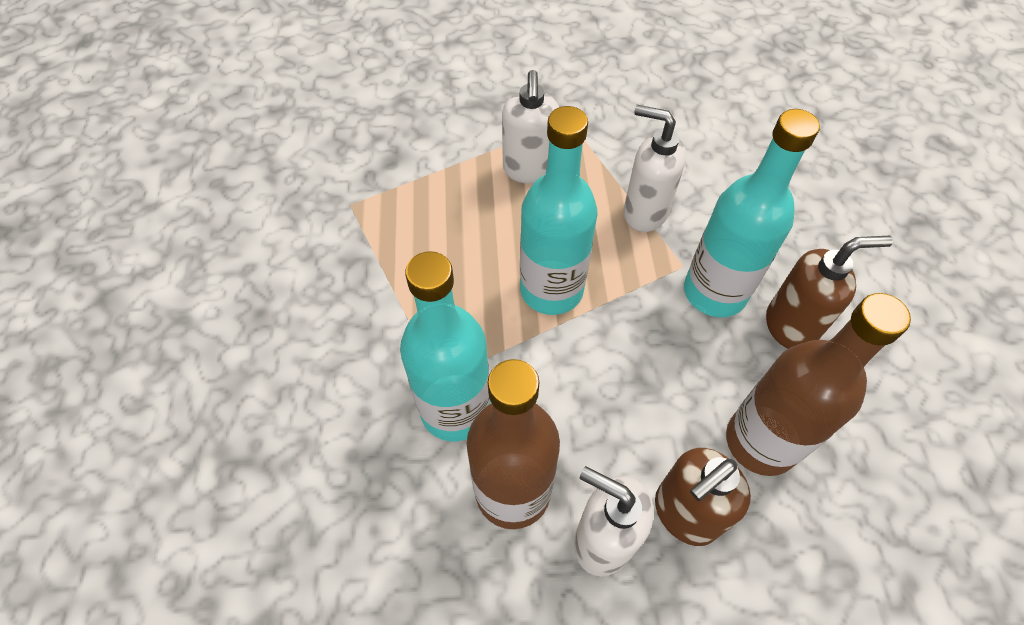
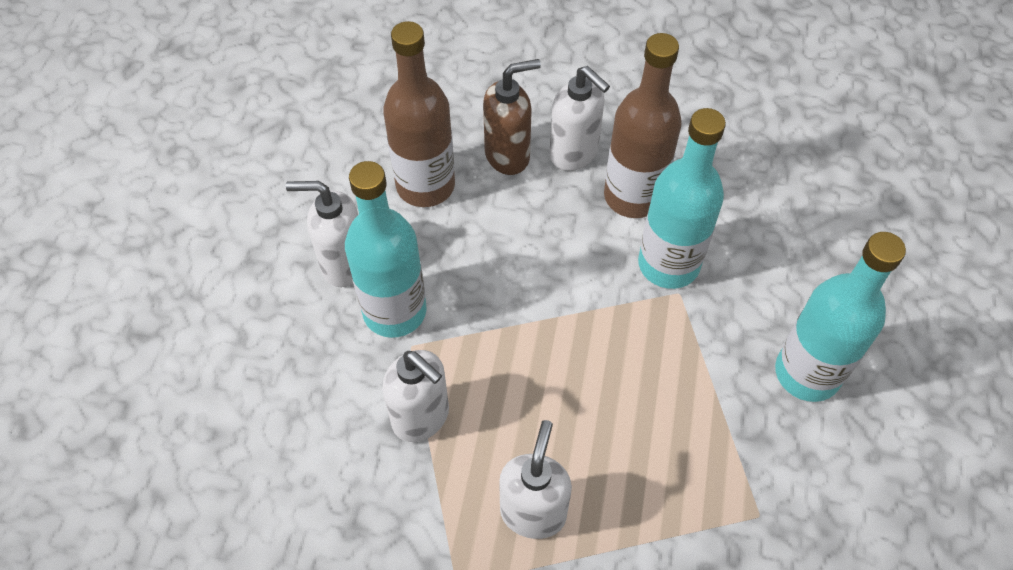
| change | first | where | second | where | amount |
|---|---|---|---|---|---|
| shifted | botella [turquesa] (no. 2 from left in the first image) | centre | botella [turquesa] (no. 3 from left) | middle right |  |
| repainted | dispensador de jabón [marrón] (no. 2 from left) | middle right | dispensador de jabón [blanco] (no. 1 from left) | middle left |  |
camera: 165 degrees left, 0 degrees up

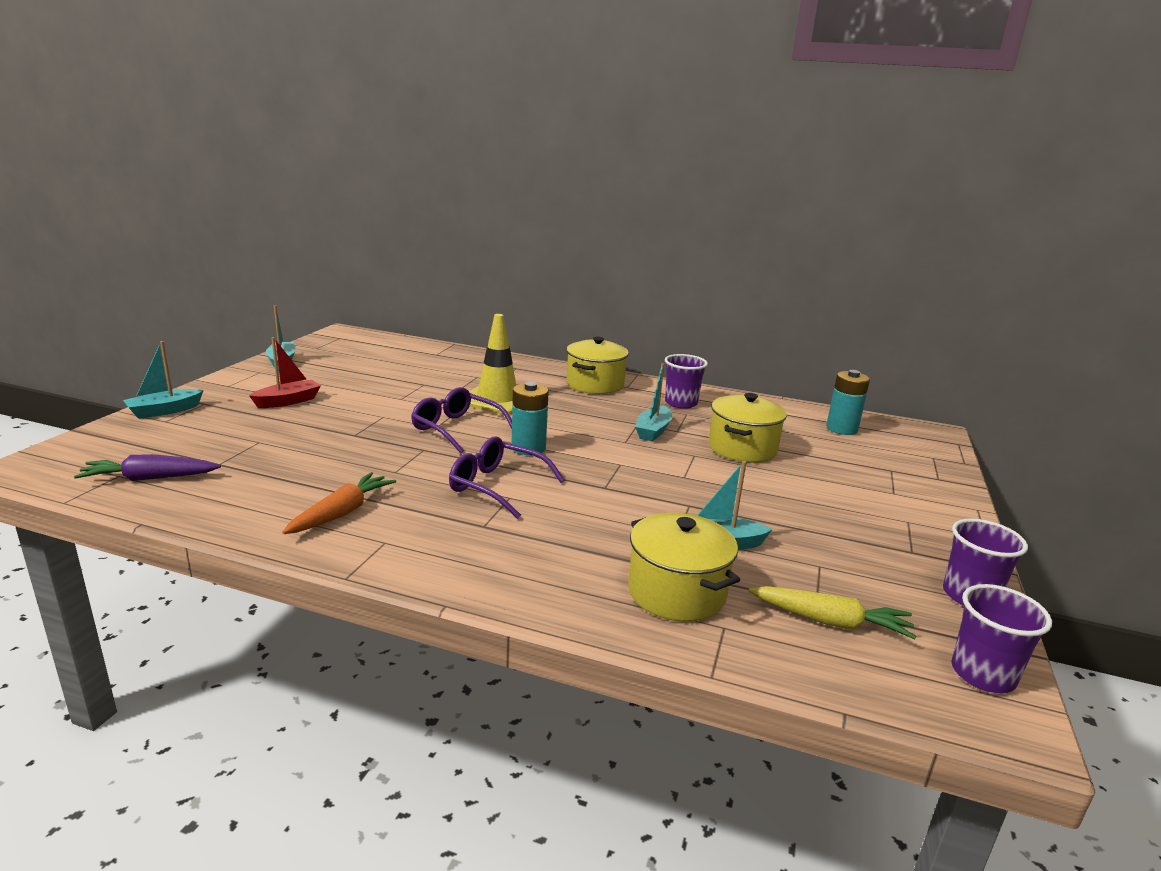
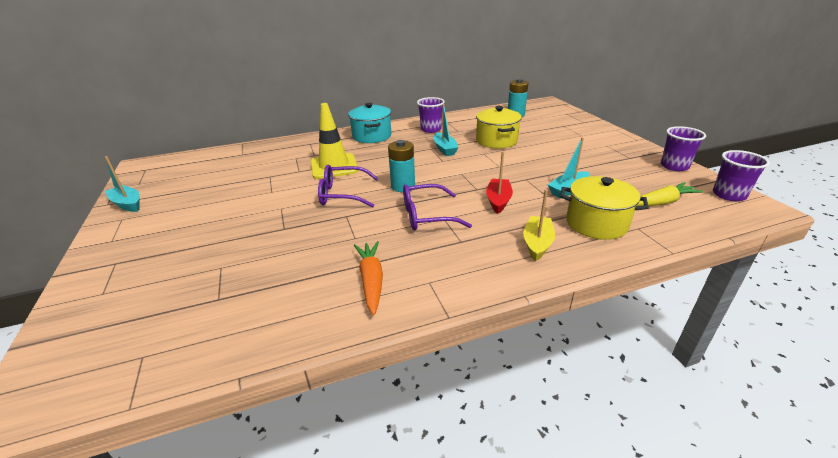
| change | first | where | second | where | amount |
|---|---|---|---|---|---|
| gone | zanahoria [morado] | middle left |  |  |  |
| gone | barco [turquesa] (no. 1 from left) | middle left |  |  |  |
| new |  |  | barco [amarillo] | centre |  |
| shifted | barco [rojo] | middle left |  | centre |  |
| repainted | olla [amarillo] (no. 1 from left) | centre | olla [turquesa] | top centre |  |
camera: 35 degrees left, 10 degrees up

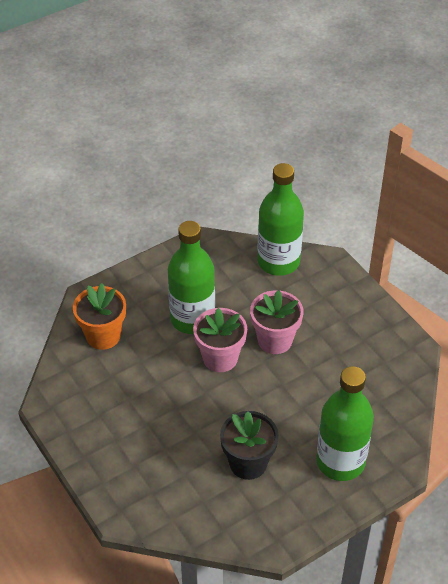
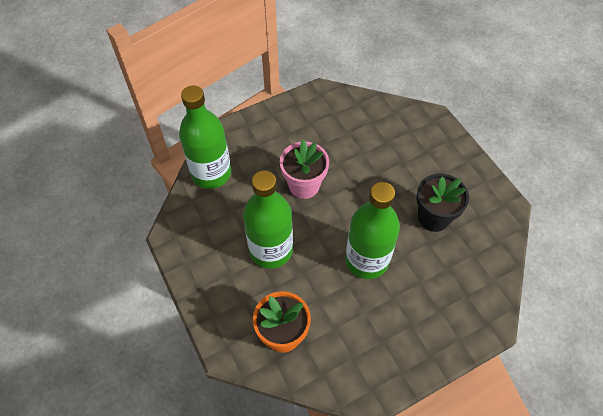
| change | first | where | second | where | amount |
|---|---|---|---|---|---|
| gone | maceta [rosa] (no. 1 from left) | centre |  |  |  |
| shifted | botella [verde] (no. 3 from left) | bottom right |  | centre |  |
camera: 85 degrees left, 10 degrees up

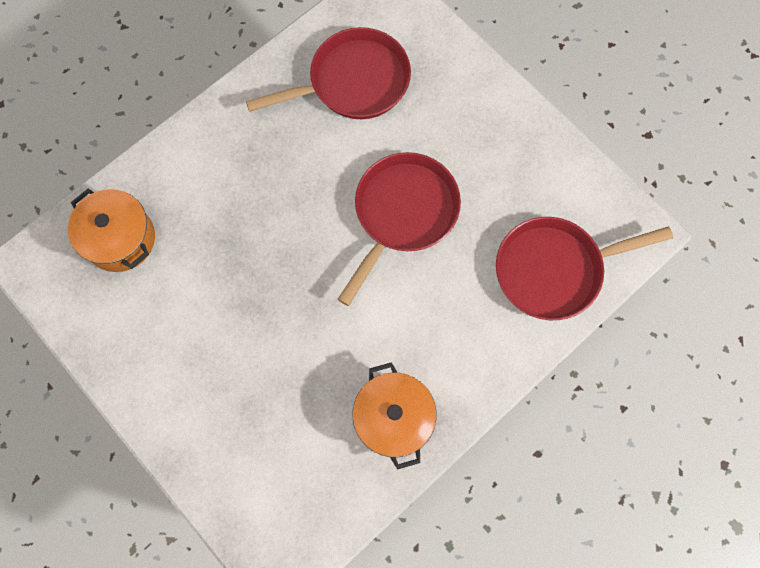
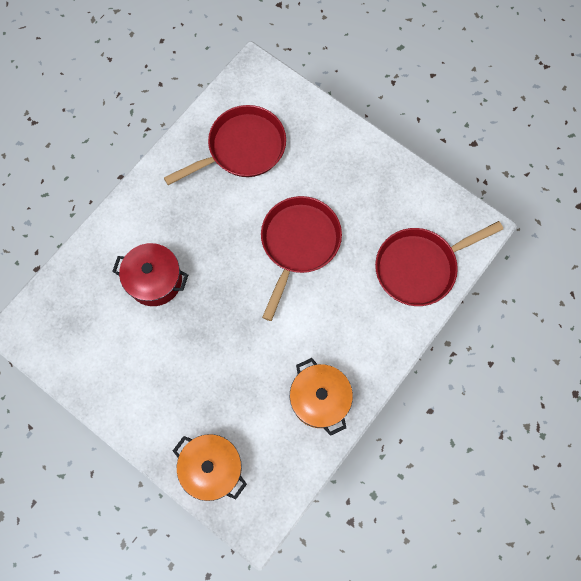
| change | first | where | second | where | amount |
|---|---|---|---|---|---|
| new |  |  | olla [rojo] | middle left |  |
| shifted | olla [naranja] (no. 1 from left) | middle left |  | bottom centre |  |
camera: 10 degrees left, 0 degrees up

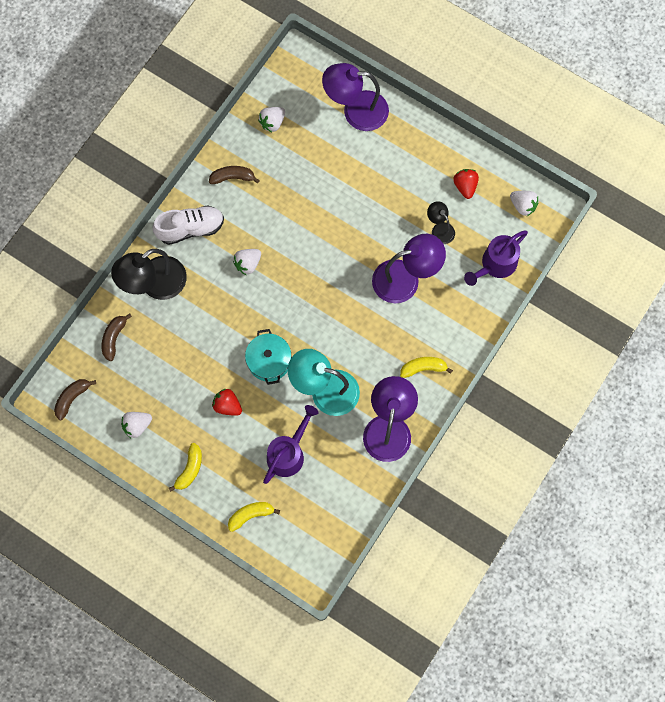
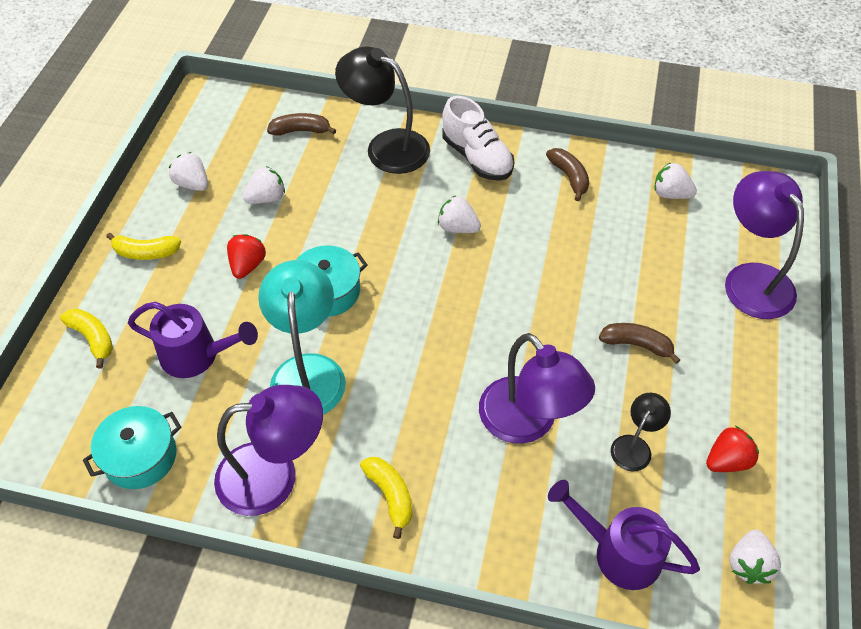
| change | first | where | second | where | amount |
|---|---|---|---|---|---|
| new |  |  | olla [turquesa] (no. 1 from left) | bottom left |  |
| new |  |  | fresa [blanco] (no. 2 from left) | top left |  |
| shifted | plátano [marrón] (no. 1 from left in the first image) | middle left | plátano [marrón] (no. 3 from left) | middle right |  |
camera: 70 degrees right, 20 degrees down

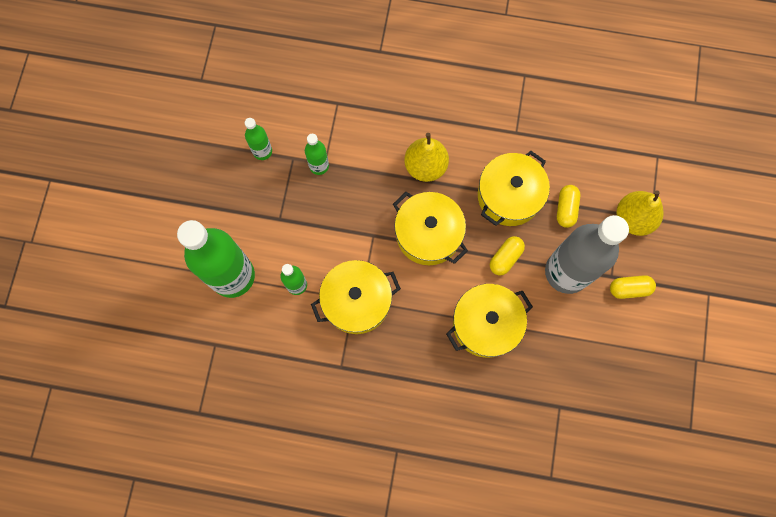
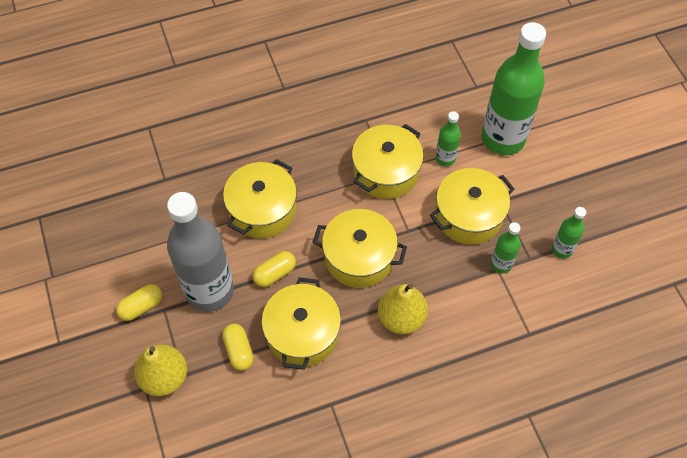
| change | first | where | second | where | amount |
|---|---|---|---|---|---|
| new |  |  | olla [amarillo] (no. 5 from left) | middle right |  |
| rotated | cápsula [amarillo] (no. 1 from left in the first image) | centre | cápsula [amarillo] (no. 3 from left) | centre | 45 degrees clockwise |
camera: 150 degrees right, 15 degrees down

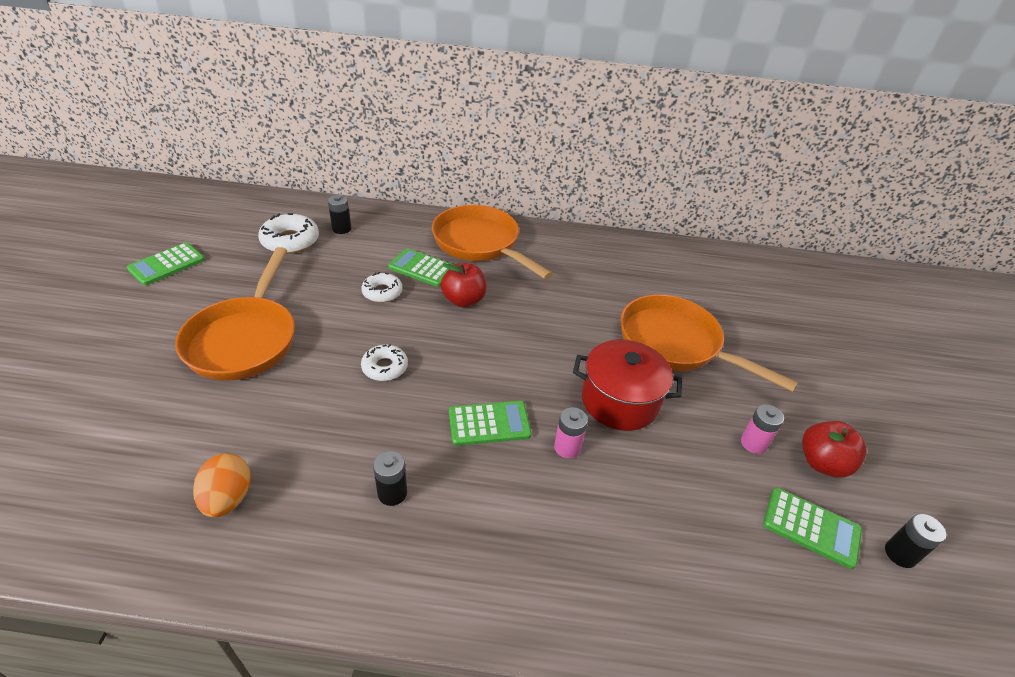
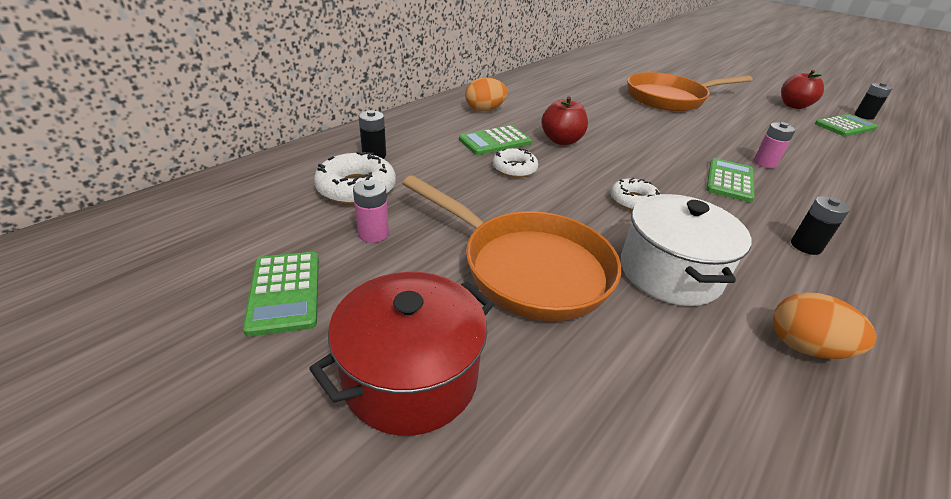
| change | first | where | second | where | amount |
|---|---|---|---|---|---|
| new |  |  | olla [blanco] | middle right |  |
| shifted | olla [rojo] | centre |  | bottom centre |  |
| shifted | pila [rosa] (no. 2 from left in the first image) | middle right | pila [rosa] (no. 1 from left) | centre |  |
| swapped | sartén [naranja] (no. 2 from left) | centre | huevo [naranja] (no. 1 from left) | top centre |  |
camera: 55 degrees left, 5 degrees down

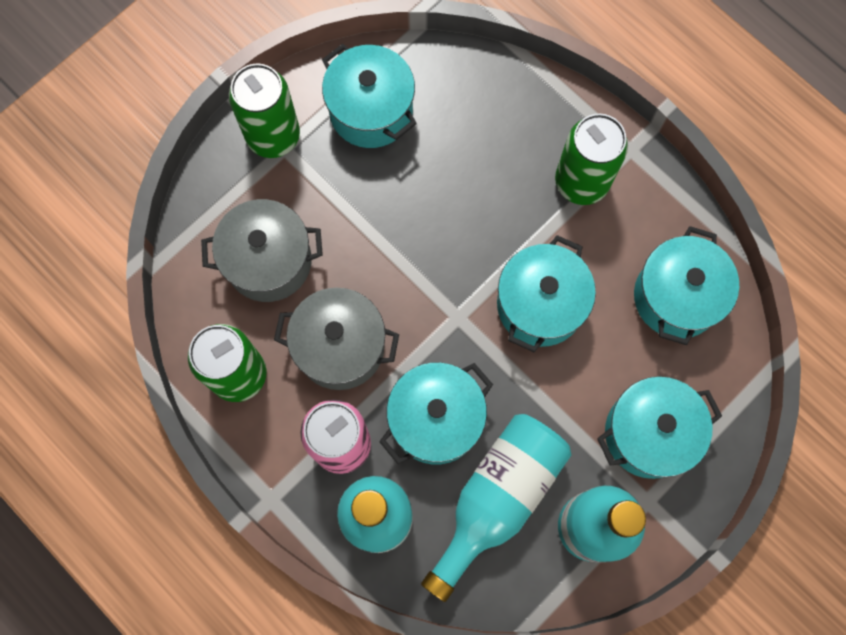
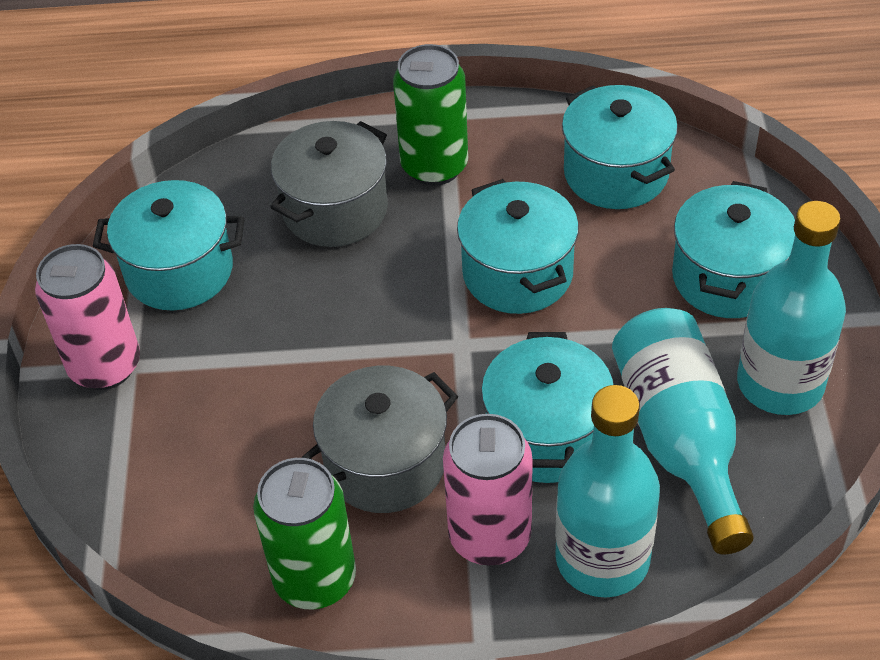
| change | first | where | second | where | amount |
|---|---|---|---|---|---|
| shifted | olla [gris] (no. 1 from left) | middle left |  | top centre |  |
| repainted | lata [verde] (no. 2 from left) | top left | lata [rosa] (no. 1 from left) | middle left |  |
camera: 45 degrees left, 25 degrees down

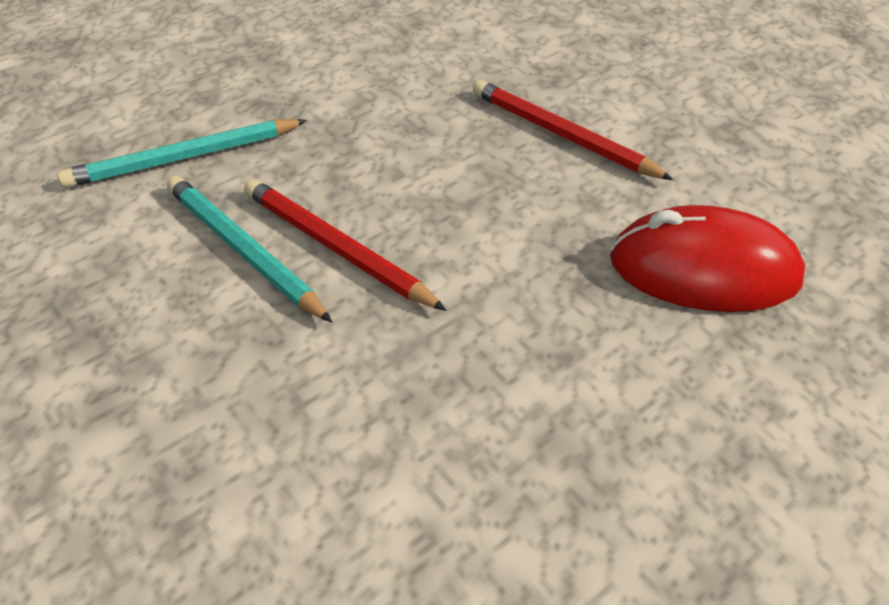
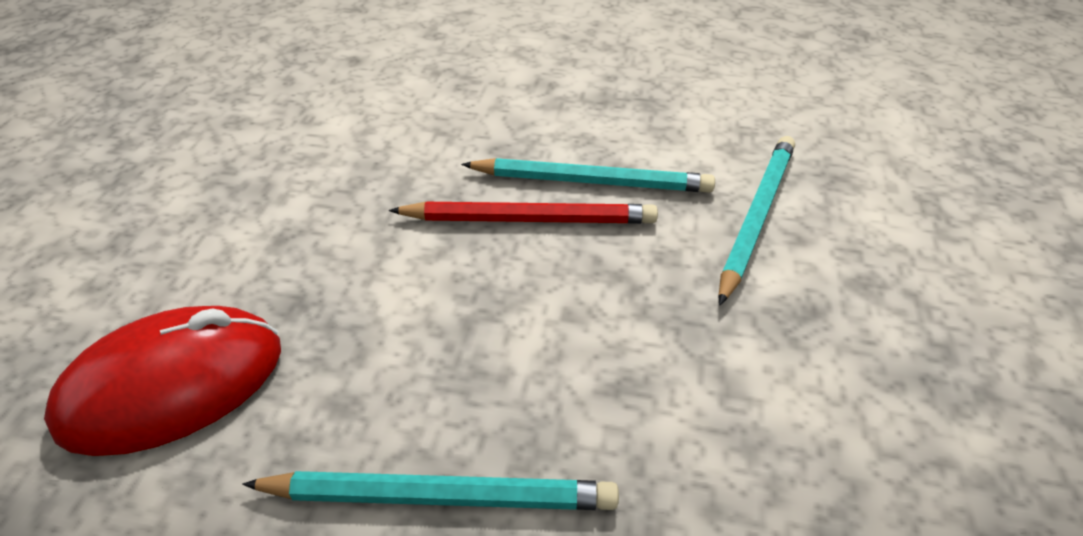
| change | first | where | second | where | amount |
|---|---|---|---|---|---|
| repainted | lápiz [rojo] (no. 2 from left) | top centre | lápiz [turquesa] (no. 1 from left) | bottom centre |  |
camera: 140 degrees right, 0 degrees up

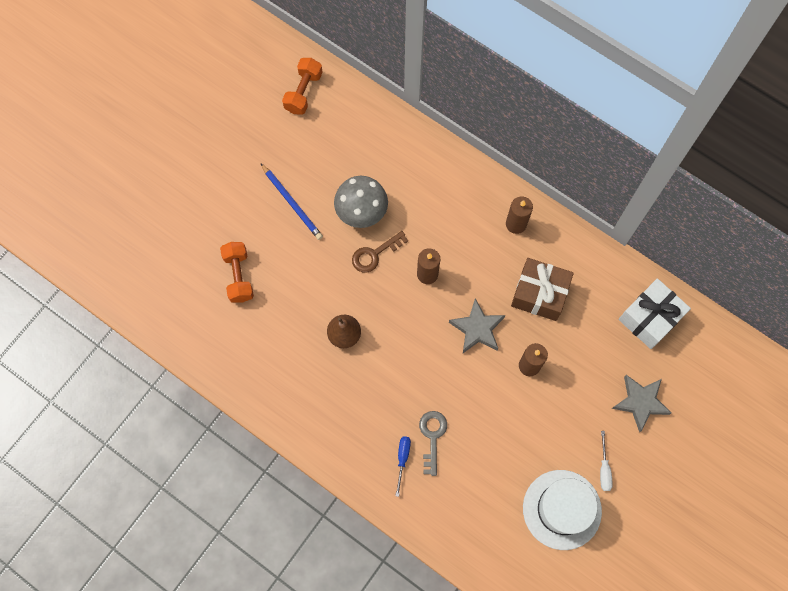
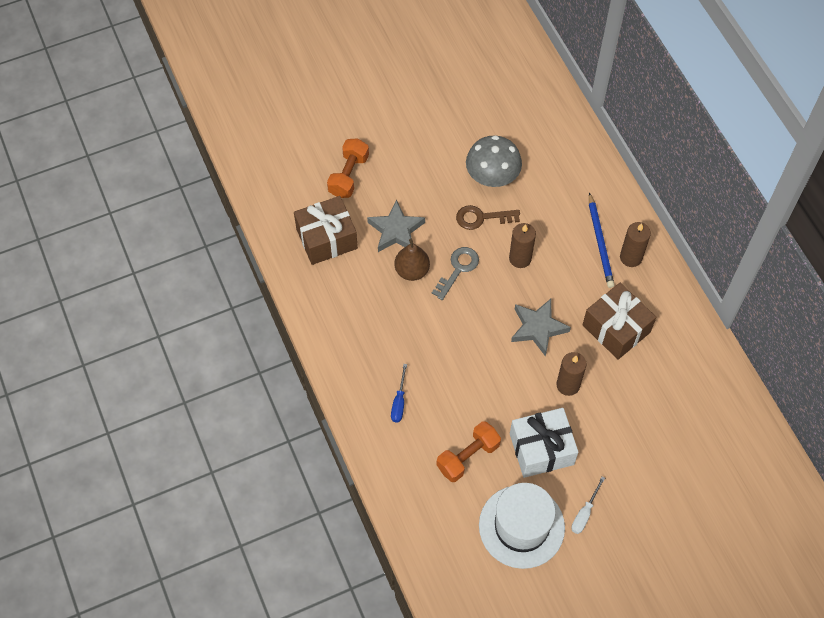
| change | first | where | second | where | amount |
|---|---|---|---|---|---|
| new |  |  | regalo [marrón] (no. 1 from left) | centre |  |
| shifted | lápiz [azul] | centre |  | middle right |  |
| shifted | mancuerna [naranja] (no. 2 from left) | top centre |  | bottom centre |  |
| shifted | llave [gris] | bottom centre |  | centre |  |
| shifted | estrella [gris] (no. 2 from left in the first image) | bottom right | estrella [gris] (no. 1 from left) | centre |  |
| shifted | regalo [blanco] | middle right |  | bottom centre |  |
| rotated | destornillador [azul] | bottom centre |  | centre | 150 degrees clockwise |
camera: 30 degrees right, 10 degrees down

